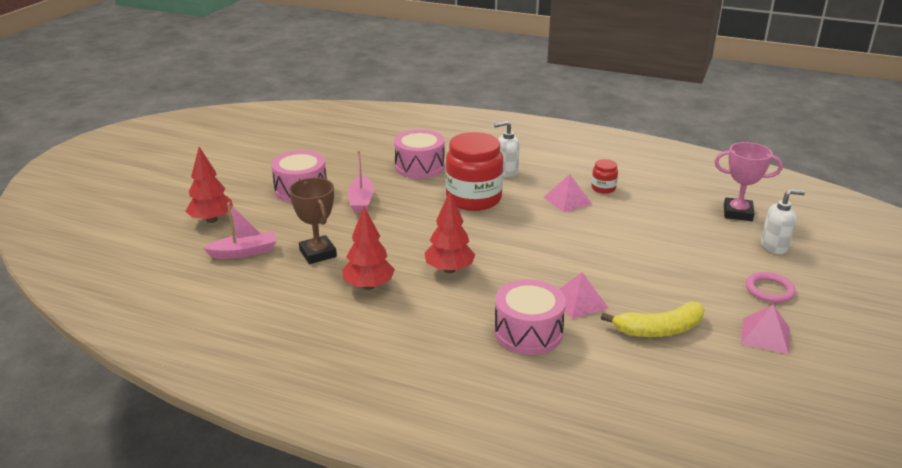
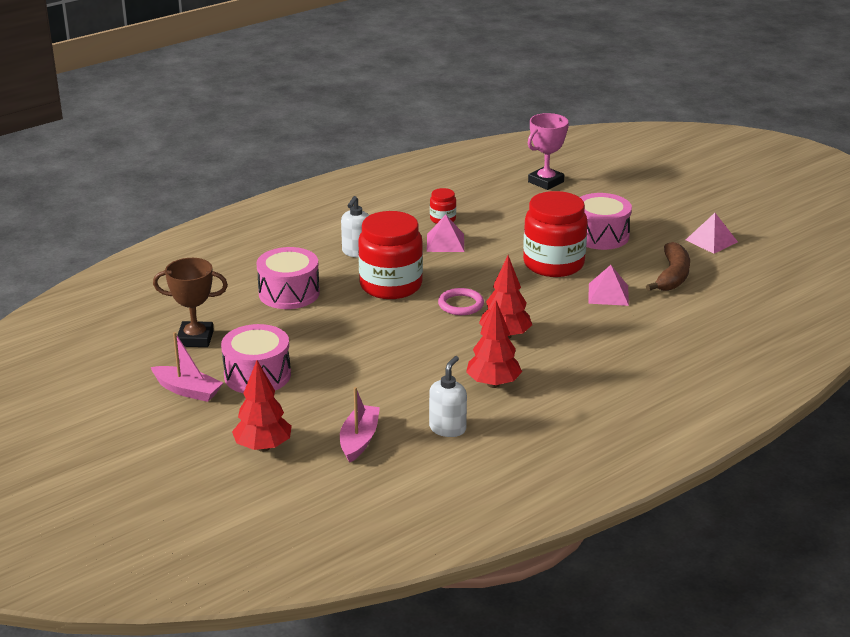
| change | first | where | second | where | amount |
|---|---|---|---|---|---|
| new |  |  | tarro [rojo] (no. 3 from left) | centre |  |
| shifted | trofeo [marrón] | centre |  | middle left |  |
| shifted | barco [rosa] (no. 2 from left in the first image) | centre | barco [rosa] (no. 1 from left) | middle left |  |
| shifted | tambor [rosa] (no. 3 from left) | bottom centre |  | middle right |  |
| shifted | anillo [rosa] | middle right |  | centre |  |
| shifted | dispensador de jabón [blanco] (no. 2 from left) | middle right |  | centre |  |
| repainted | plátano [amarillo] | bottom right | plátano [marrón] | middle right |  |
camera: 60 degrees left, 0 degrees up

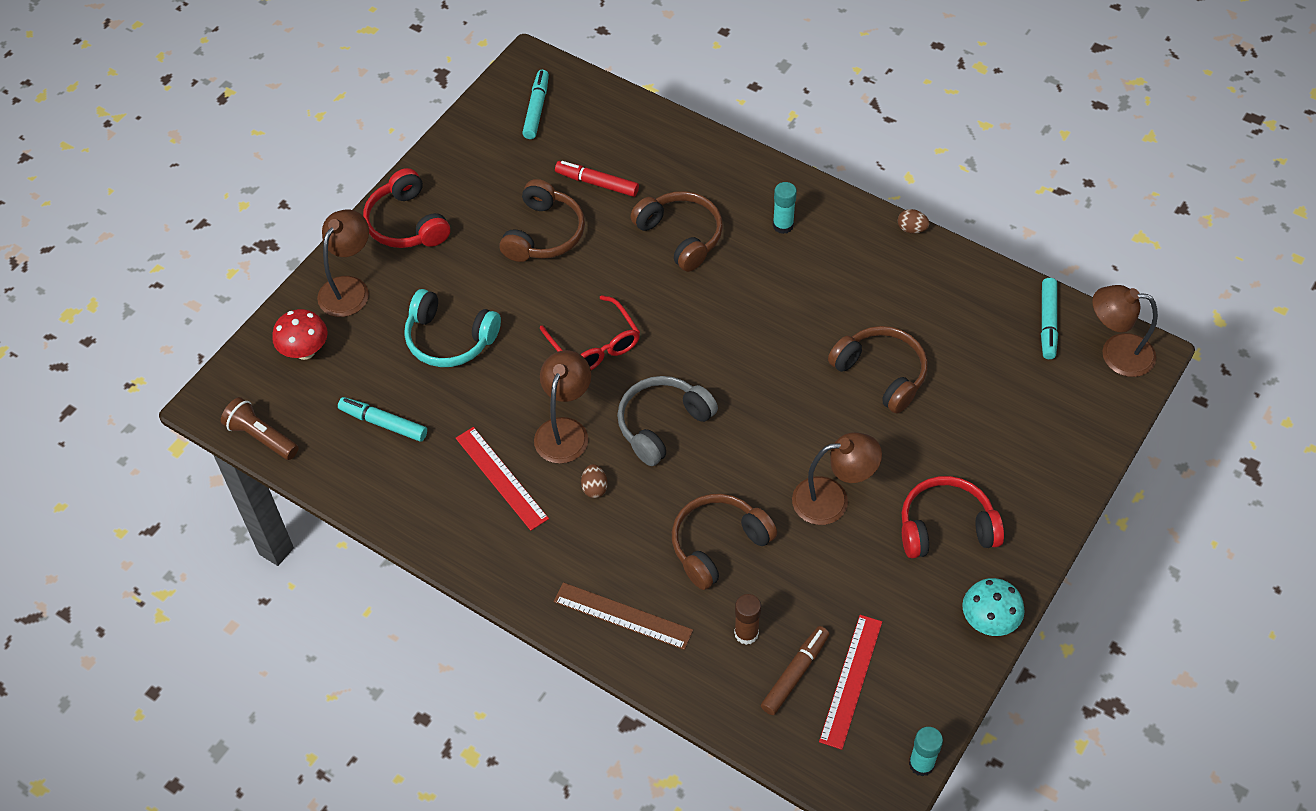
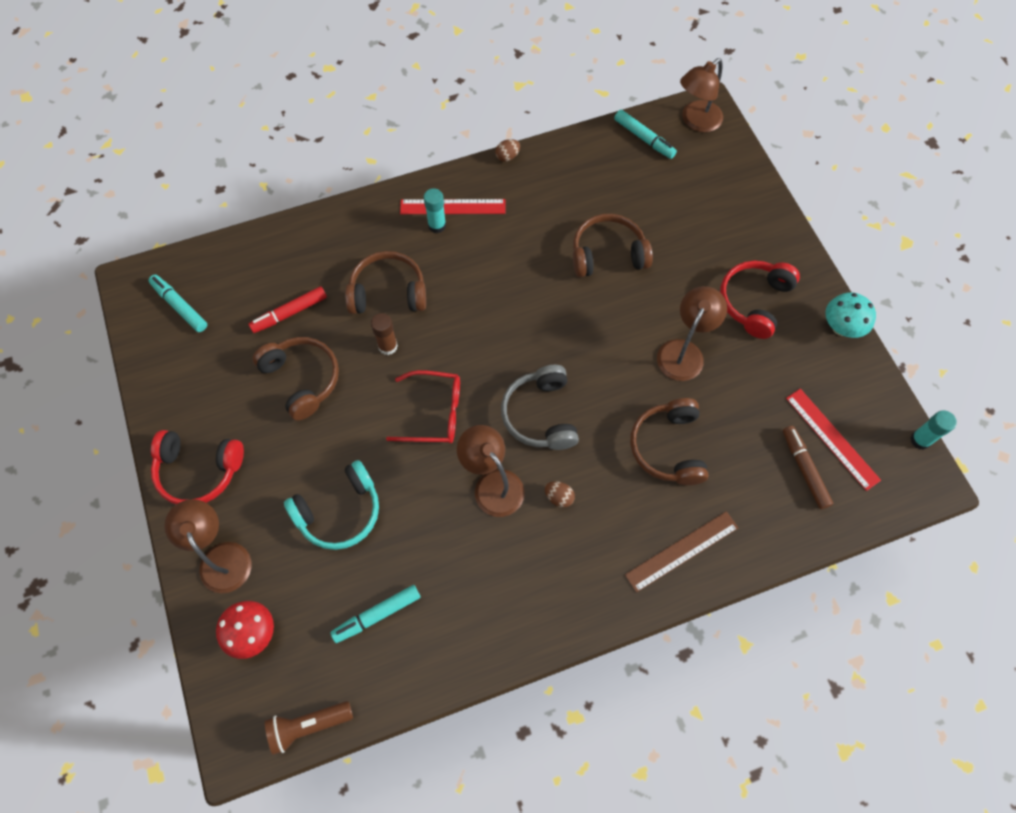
| change | first | where | second | where | amount |
|---|---|---|---|---|---|
| shifted | regla [rojo] (no. 1 from left) | centre |  | top centre |  |
| shifted | barra de pegamento [marrón] | bottom centre |  | centre |  |
camera: 55 degrees left, 10 degrees up

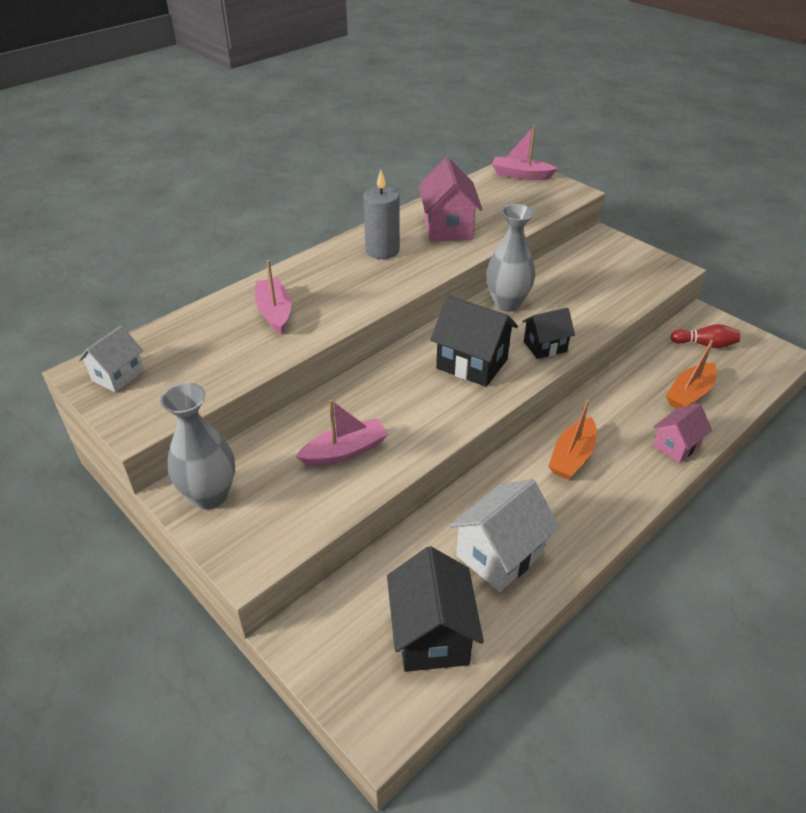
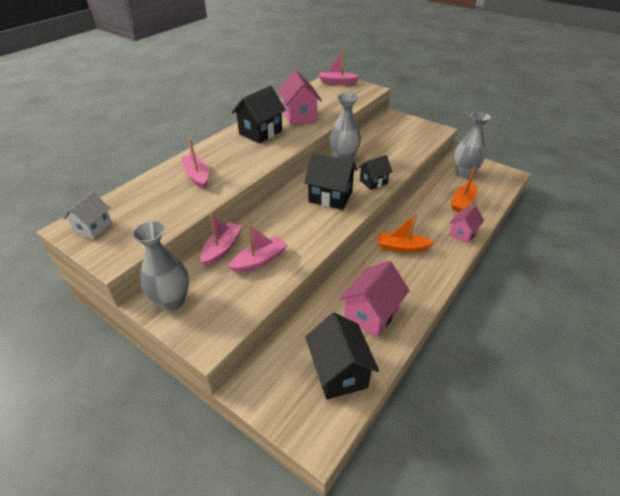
| change | first | where | second | where | amount |
|---|---|---|---|---|---|
| new |  |  | barco [rosa] (no. 2 from left) | centre |  |
| swapped | vela [gris] | top centre | casa [negro] (no. 1 from left) | top centre |  |
| swapped | bolo [rojo] | middle right | florero [gris] (no. 3 from left) | top right |  |
| repainted | casa [blanco] (no. 2 from left) | centre | casa [rosa] (no. 2 from left) | centre |  |
| rotated | barco [naranja] (no. 1 from left) | middle right |  | centre | 75 degrees clockwise |
camera: 10 degrees left, 0 degrees up

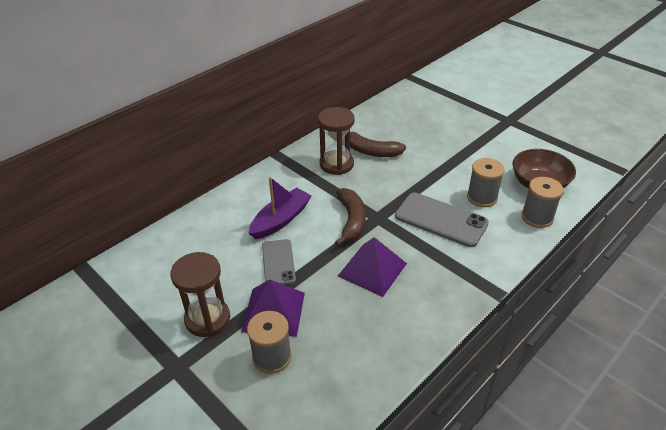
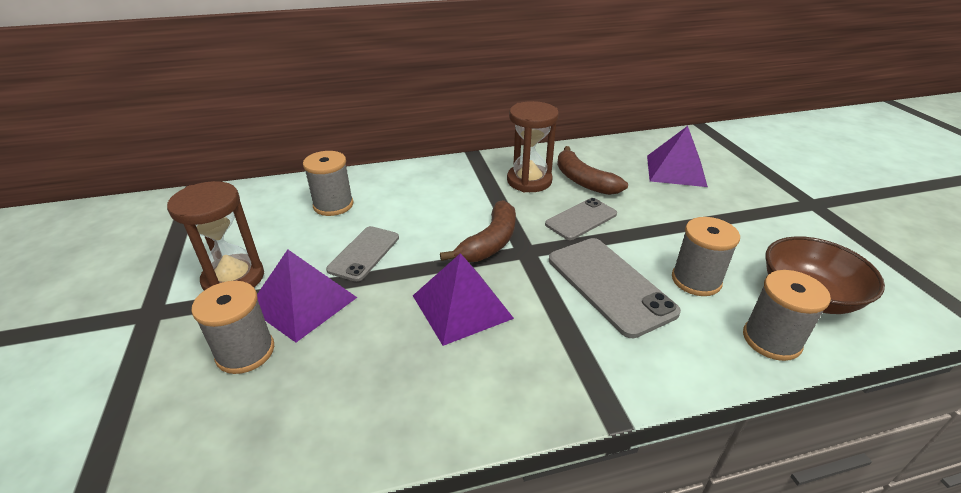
| change | first | where | second | where | amount |
|---|---|---|---|---|---|
| gone | barco [morado] | centre |  |  |  |
| new |  |  | carrete [gris] (no. 2 from left) | centre |  |
| new |  |  | móvil [gris] (no. 2 from left) | centre |  |
| new |  |  | pirámide [morado] (no. 3 from left) | top right |  |
camera: 30 degrees right, 5 degrees down

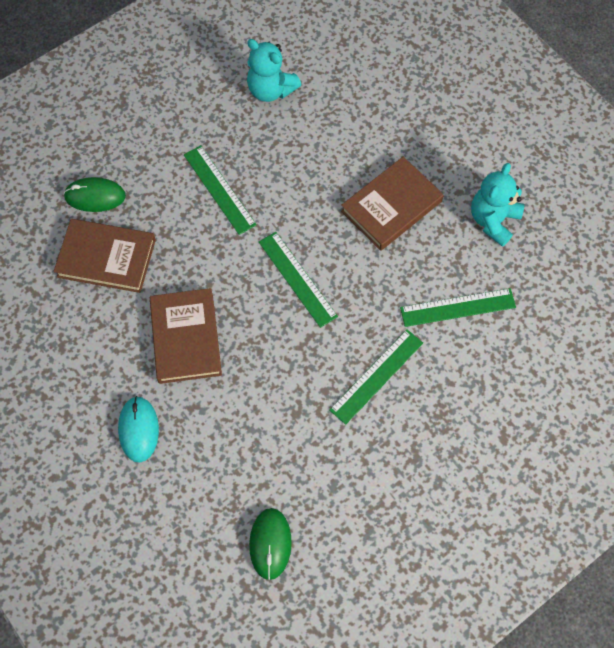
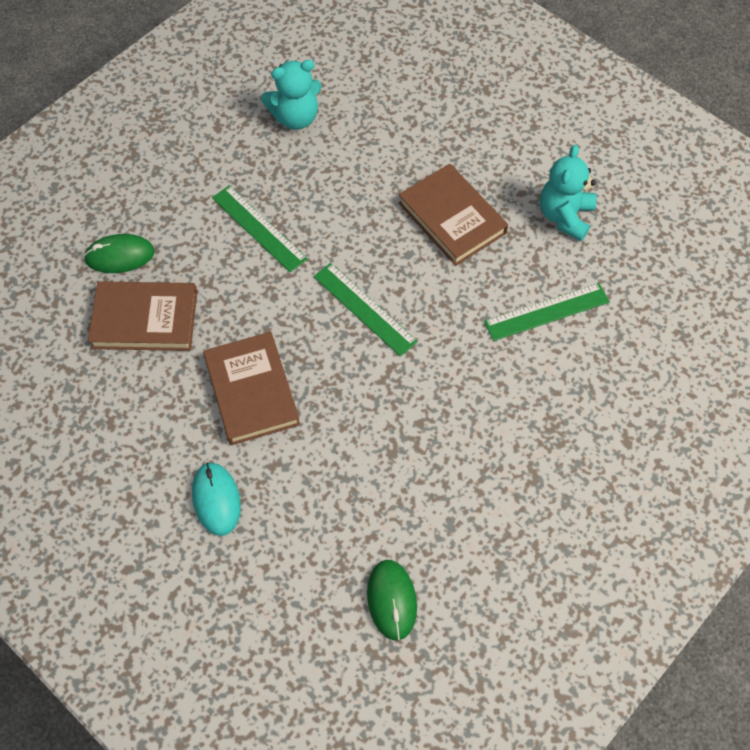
| change | first | where | second | where | amount |
|---|---|---|---|---|---|
| gone | regla [verde] (no. 3 from left) | centre |  |  |  |
| rotated | osito [turquesa] (no. 1 from left) | top centre |  | top centre | 45 degrees counterclockwise |
| rotated | libro [marrón] (no. 3 from left) | top centre |  | top centre | 75 degrees counterclockwise |
camera: 10 degrees left, 5 degrees down

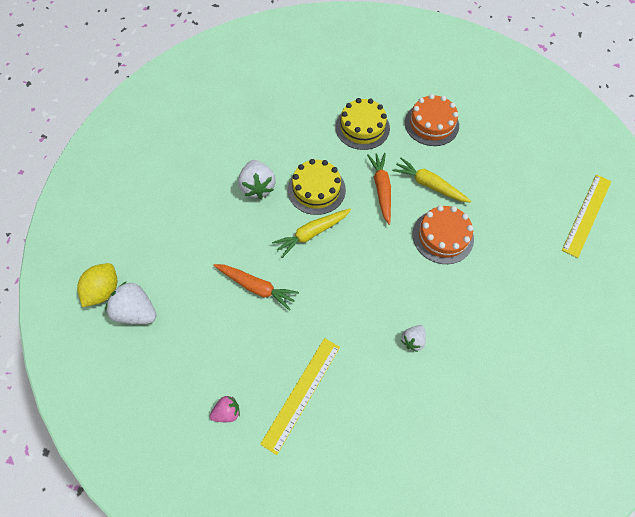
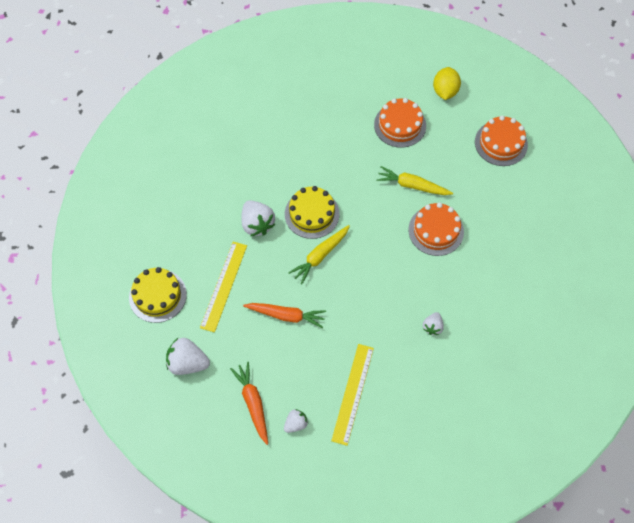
| change | first | where | second | where | amount |
|---|---|---|---|---|---|
| new |  |  | tarta [naranja] (no. 3 from left) | top right |  |
| shifted | limón [amarillo] | middle left |  | top right |  |
| shifted | tarta [amarillo] (no. 2 from left in the first image) | top centre | tarta [amarillo] (no. 1 from left) | middle left |  |
| shifted | zanahoria [naranja] (no. 2 from left in the first image) | centre | zanahoria [naranja] (no. 1 from left) | bottom centre |  |
| shifted | regla [amarillo] (no. 2 from left in the first image) | middle right | regla [amarillo] (no. 1 from left) | centre |  |
| repainted | fresa [rosa] | bottom centre | fresa [blanco] (no. 3 from left) | bottom centre |  |
camera: 15 degrees left, 0 degrees up

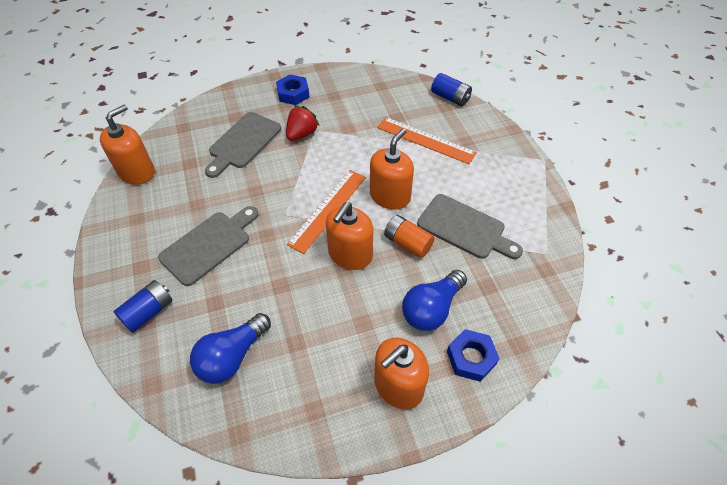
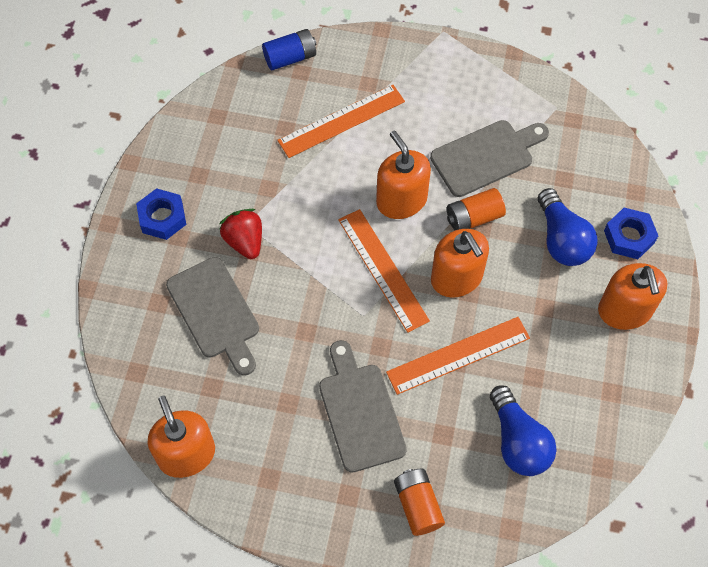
| change | first | where | second | where | amount |
|---|---|---|---|---|---|
| new |  |  | regla [naranja] (no. 3 from left) | centre |  |
| repainted | pila [azul] (no. 1 from left) | middle left | pila [naranja] (no. 1 from left) | bottom centre |  |
camera: 60 degrees left, 10 degrees up

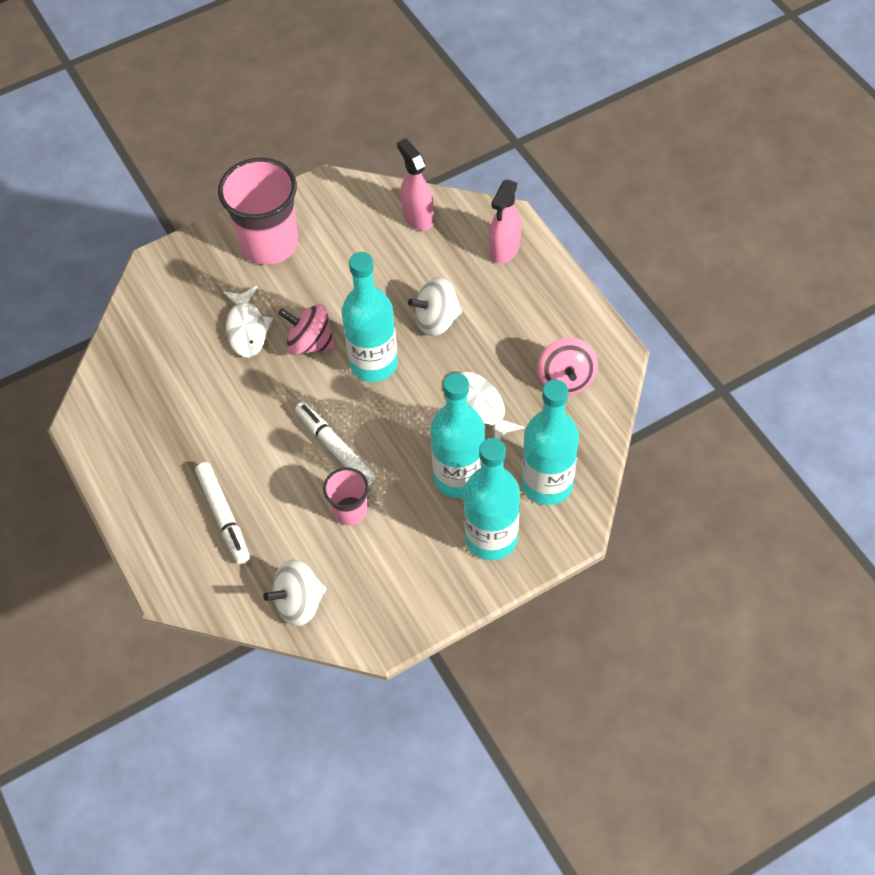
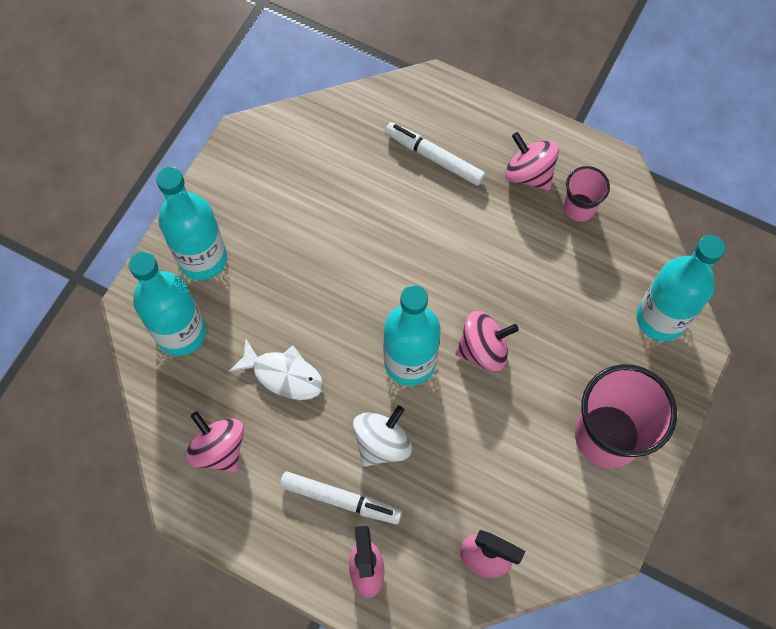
| change | first | where | second | where | amount |
|---|---|---|---|---|---|
| gone | pez [blanco] (no. 1 from left) | middle left |  |  |  |
| gone | peonza [blanco] (no. 1 from left) | bottom centre |  |  |  |
| new |  |  | peonza [rosa] (no. 3 from left) | top right |  |
| shifted | rotulador [blanco] (no. 2 from left in the first image) | centre | rotulador [blanco] (no. 1 from left) | bottom centre |  |
| shifted | vaso [rosa] (no. 2 from left in the first image) | centre | vaso [rosa] (no. 1 from left) | top right |  |
| shifted | botella [turquesa] (no. 2 from left in the first image) | centre | botella [turquesa] (no. 4 from left) | middle right |  |
camera: 145 degrees right, 10 degrees up

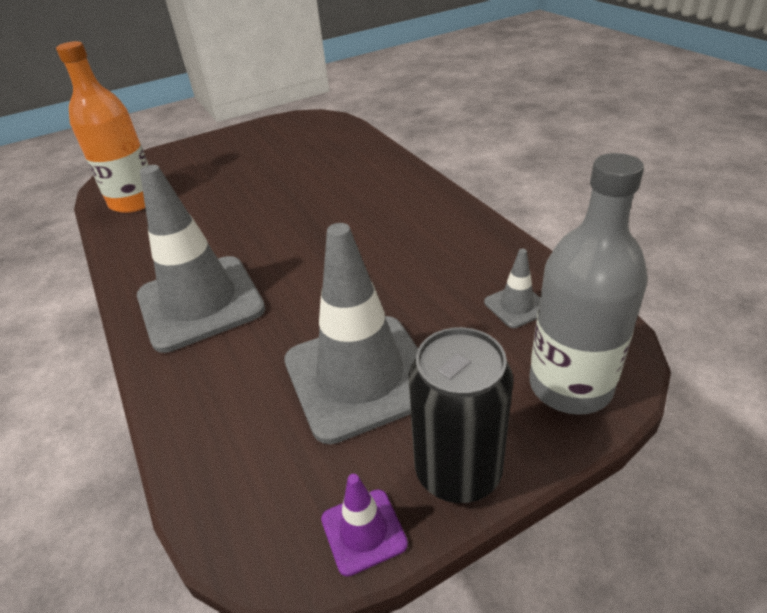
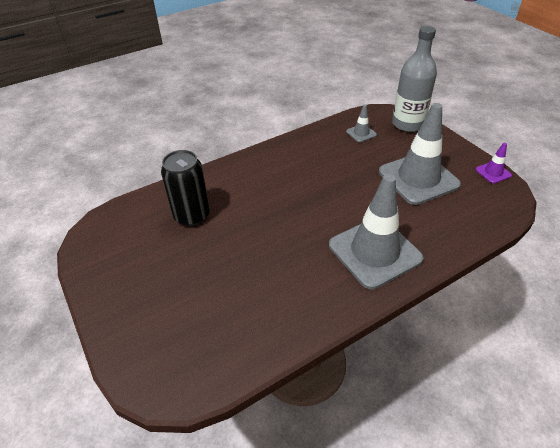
| change | first | where | second | where | amount |
|---|---|---|---|---|---|
| gone | botella [naranja] | top left |  |  |  |
| shifted | lata [negro] | bottom centre |  | middle left |  |
camera: 95 degrees left, 5 degrees up

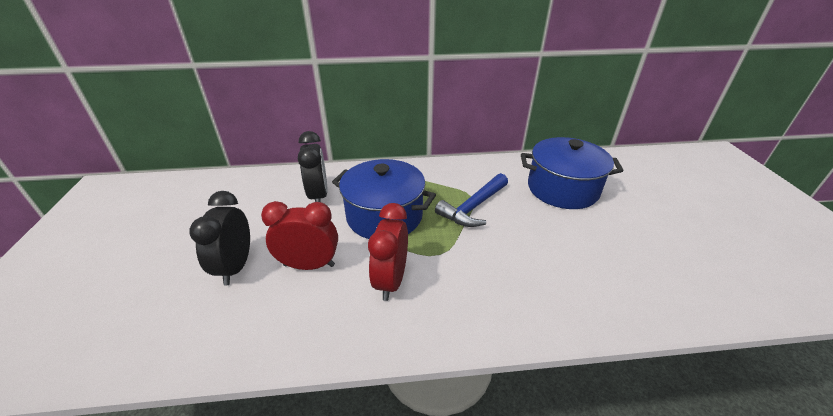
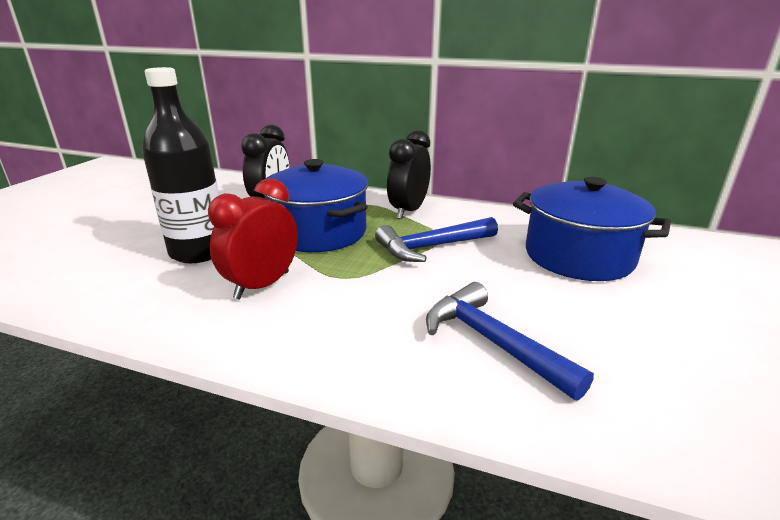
| change | first | where | second | where | amount |
|---|---|---|---|---|---|
| new |  |  | martillo [azul] (no. 2 from left) | centre |  |
| shifted | despertador [negro] (no. 1 from left in the first image) | middle left | despertador [negro] (no. 2 from left) | centre |  |
| swapped | despertador [rojo] (no. 1 from left) | centre | botella [negro] | top left |  |
camera: 25 degrees right, 10 degrees down

